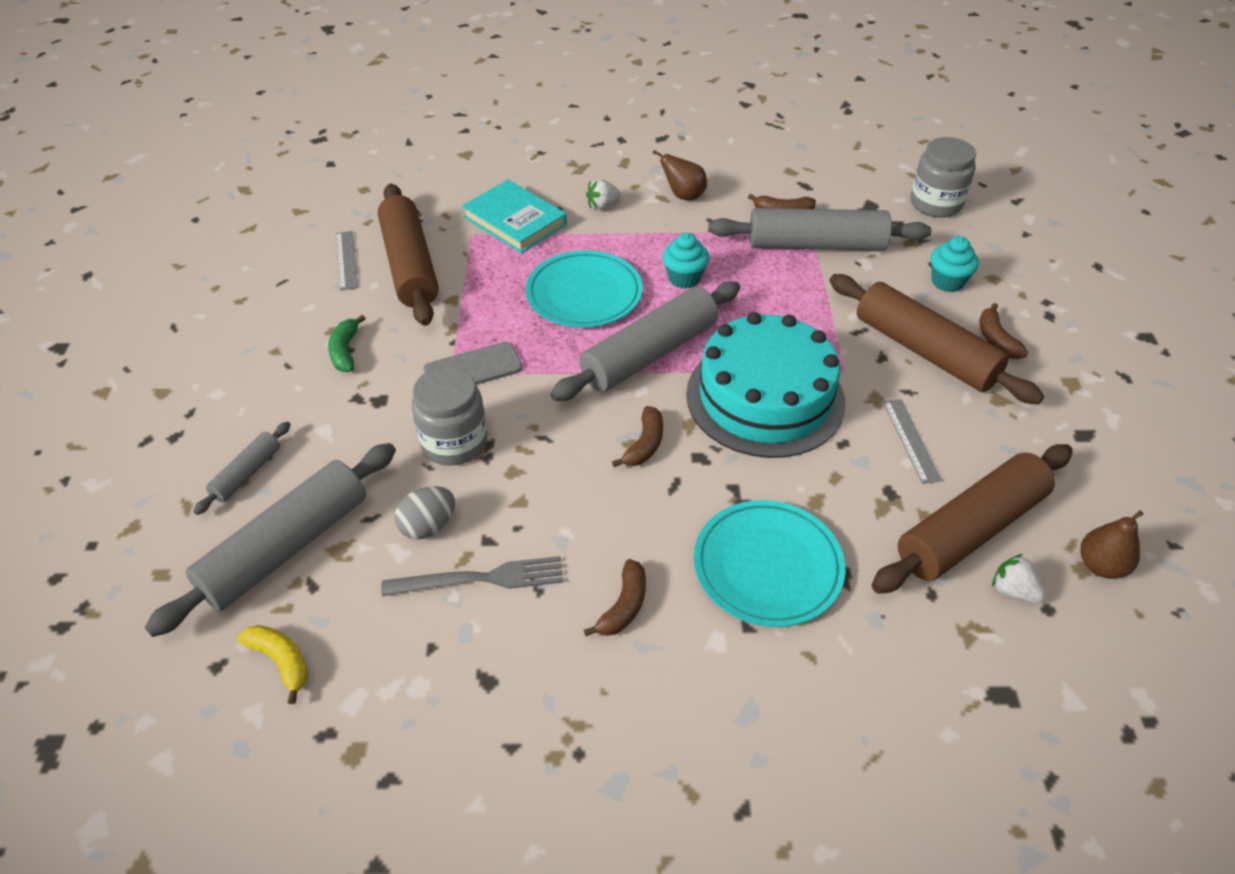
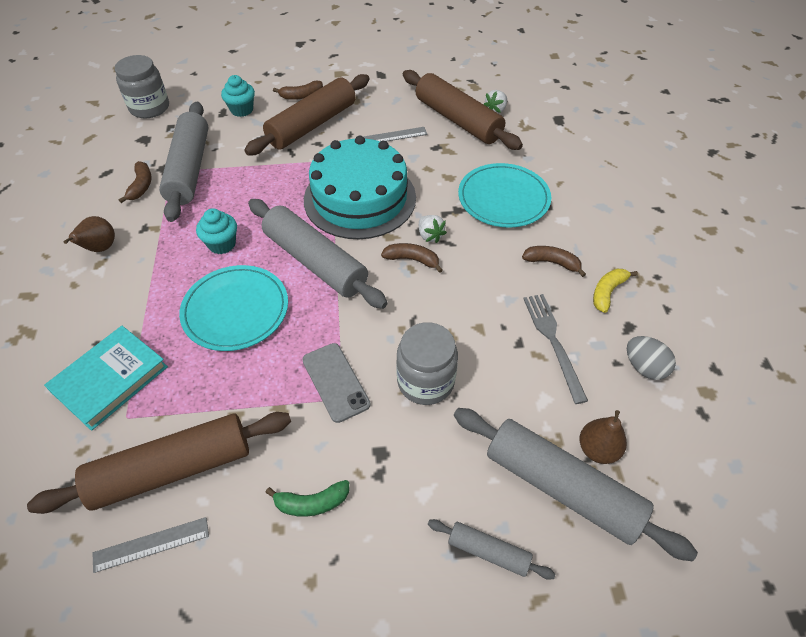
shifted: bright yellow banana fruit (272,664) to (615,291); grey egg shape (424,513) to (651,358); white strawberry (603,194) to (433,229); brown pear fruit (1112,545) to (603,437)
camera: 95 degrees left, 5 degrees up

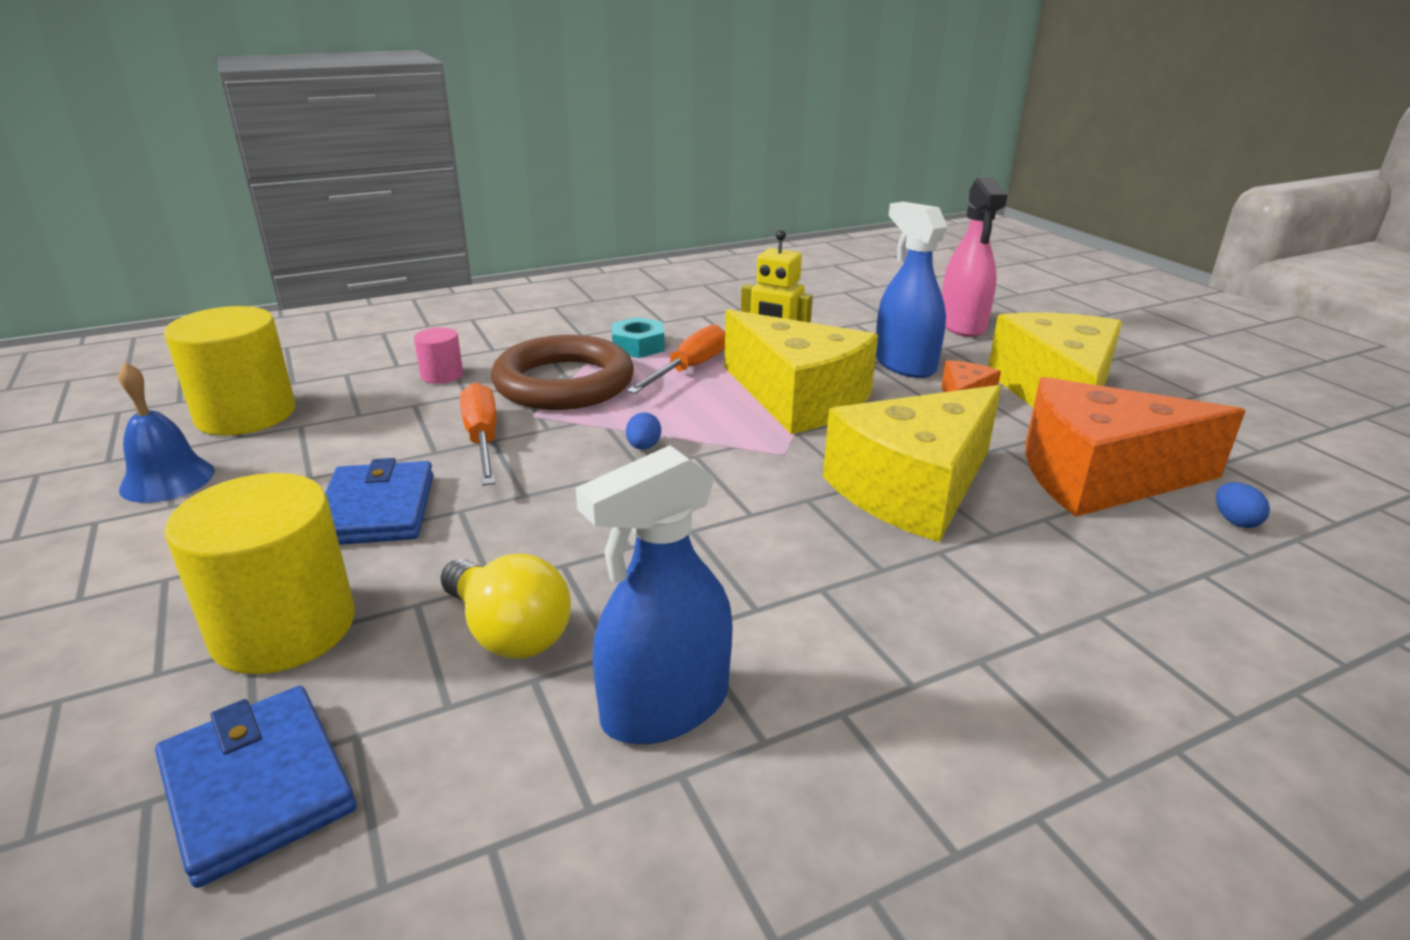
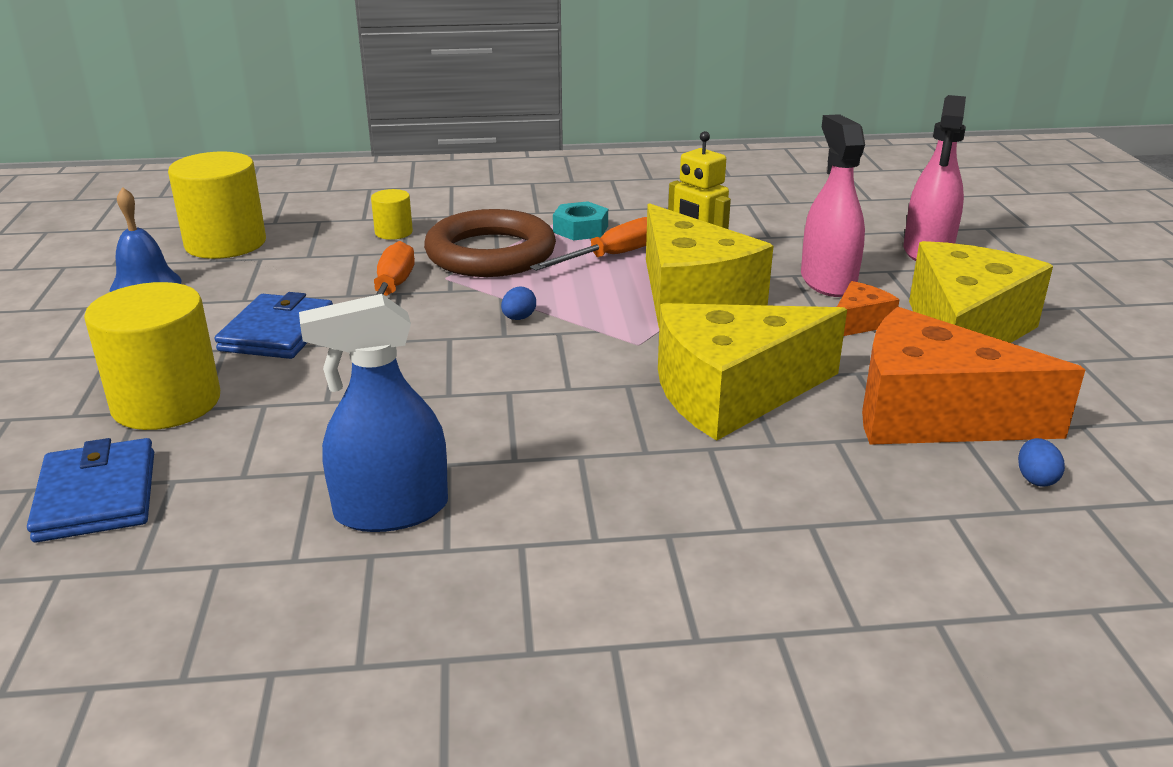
gone: bright yellow light bulb (506,606)
repainted: rose-pink cylinder (438,355) to bright yellow cylinder (392,214); royal blue spray cleaner (912,290) to rose-pink spray cleaner (833,205)
camera: 20 degrees right, 0 degrees up

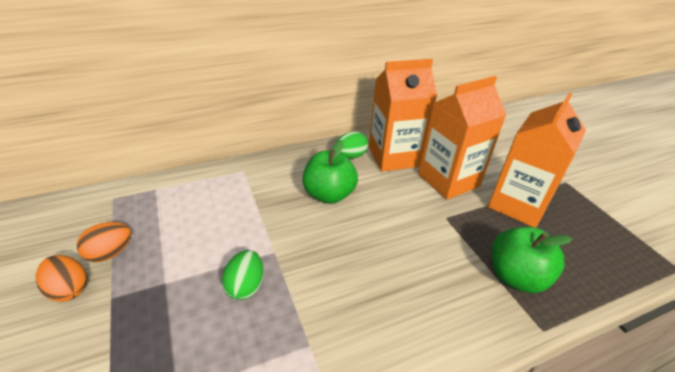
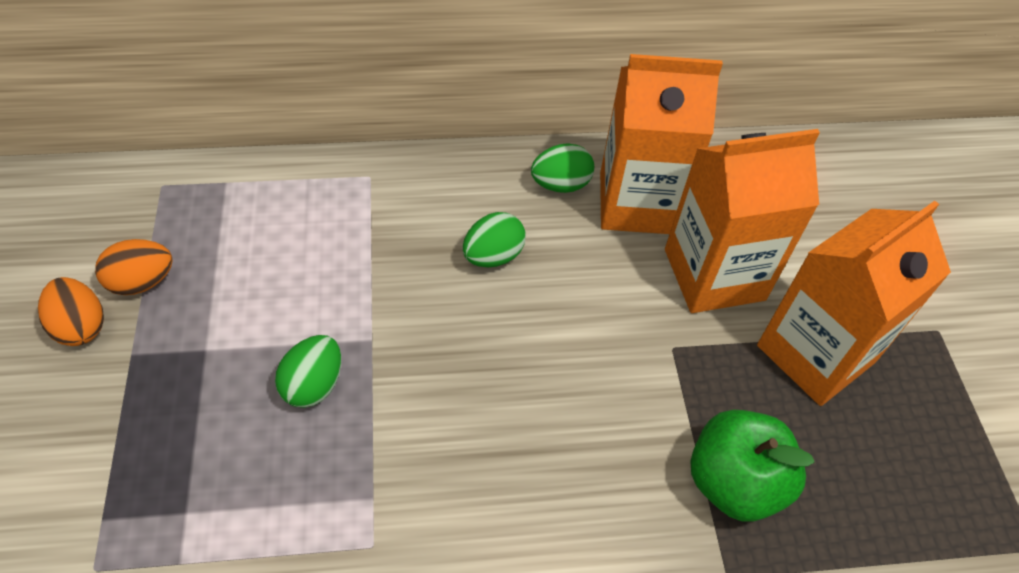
swapped: green toy apple (330,172) to green egg shape (494,239)
camera: 15 degrees right, 15 degrees up

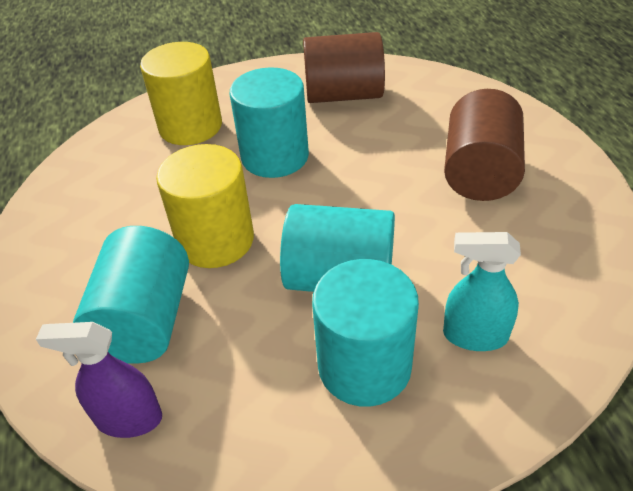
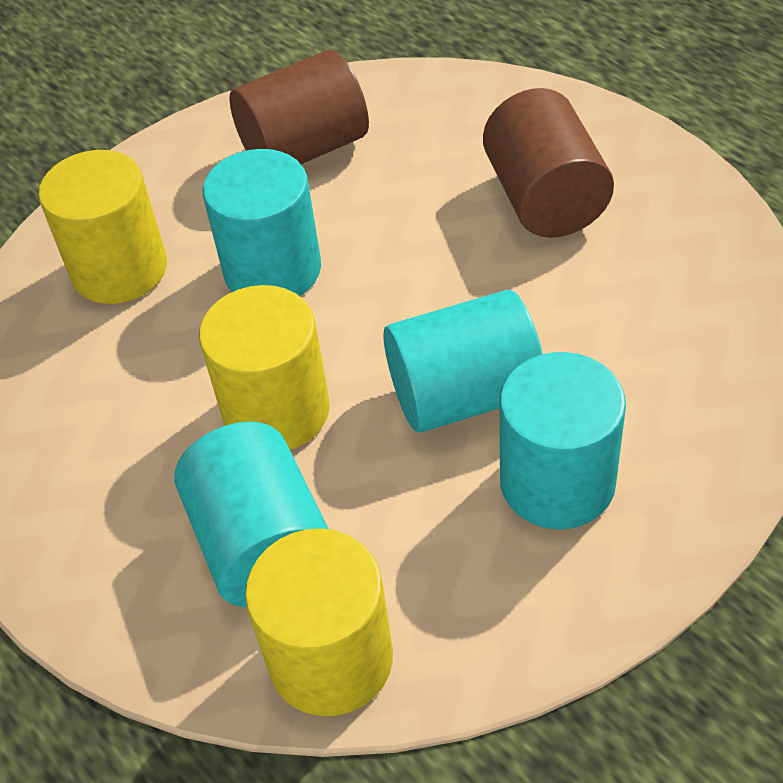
gone: turquoise spray cleaner (482,291)
swapped: purple spray cleaner (99,380) to bright yellow cylinder (319,622)
camera: 25 degrees left, 5 degrees up

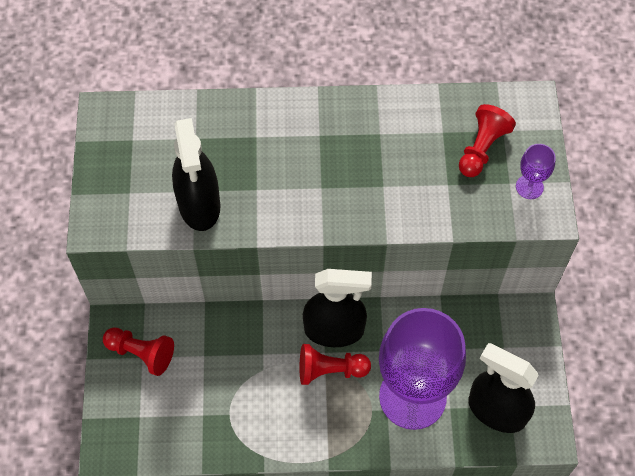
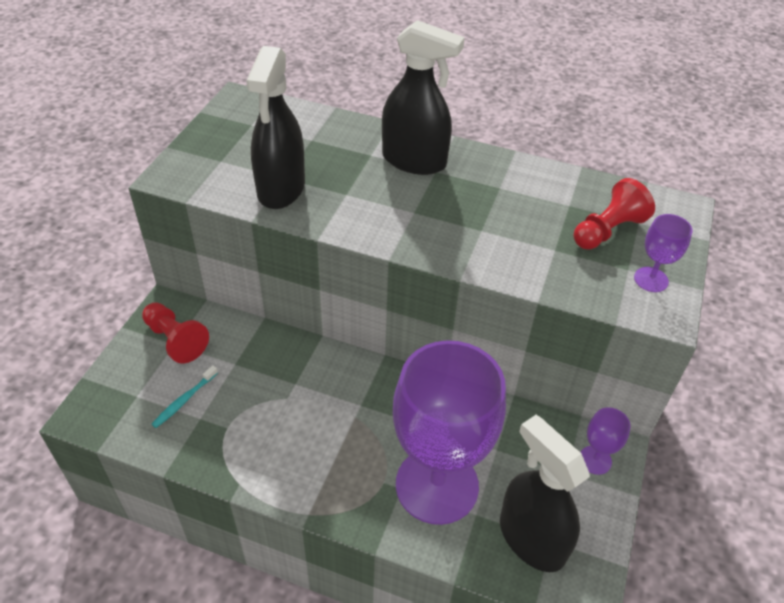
gone: red pawn (335,364)
new: turquoise dental brush (185,396); purple chalice (605,441)
shifted: ebony spray cleaner (337,308) to (423,97)
camera: 20 degrees right, 15 degrees down

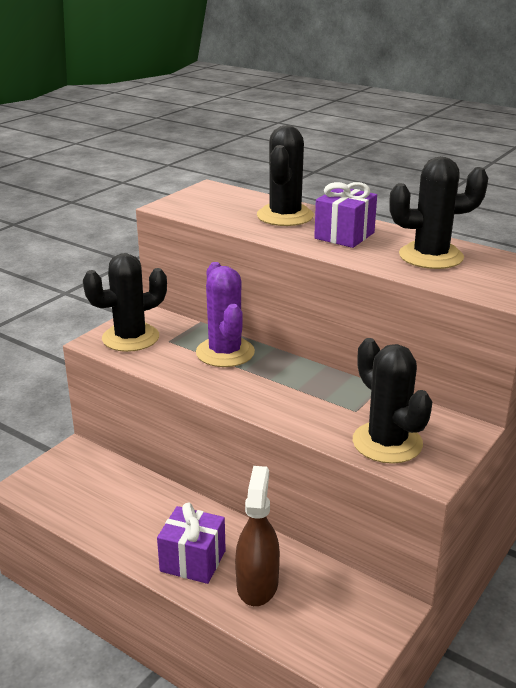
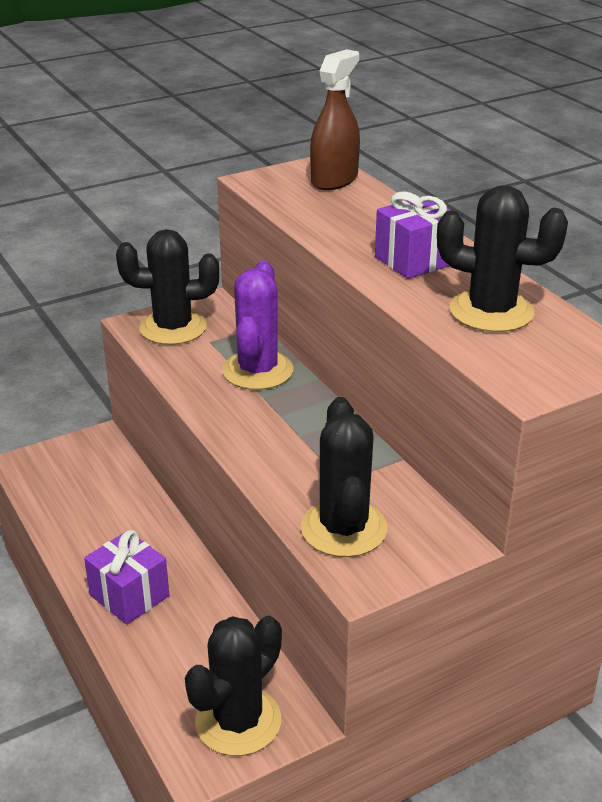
shifted: brown spray cleaner (257,536) to (335,119); ebony prickly plant (285,175) to (233,686)
camera: 25 degrees right, 5 degrees up

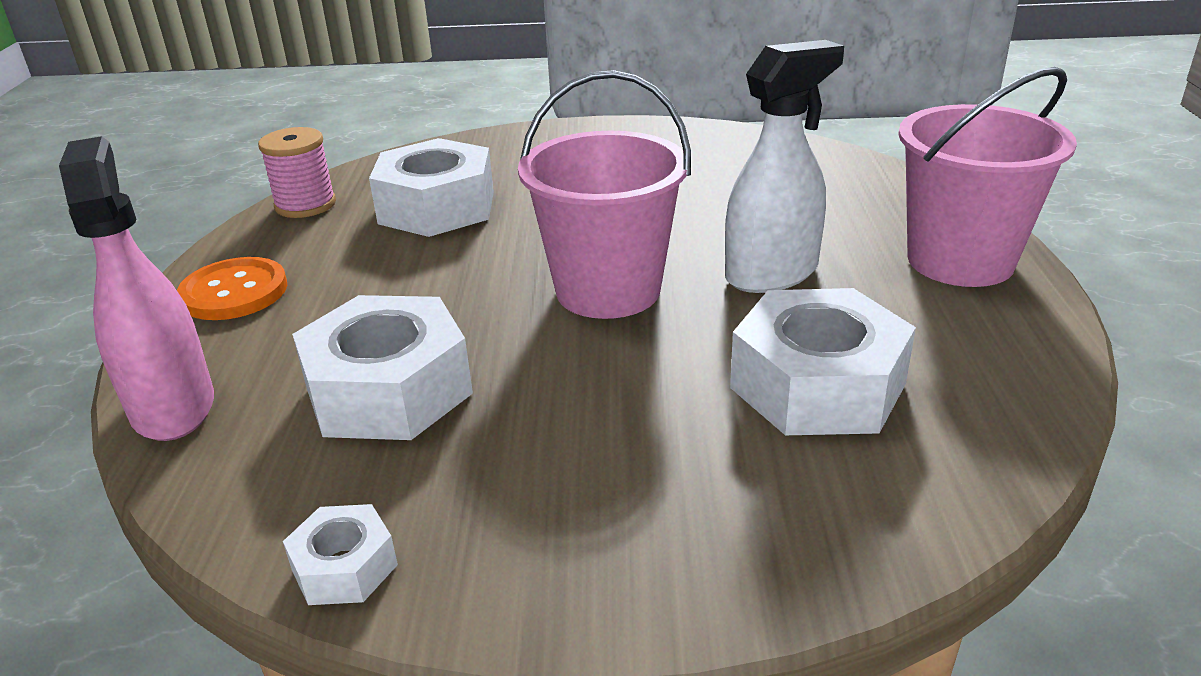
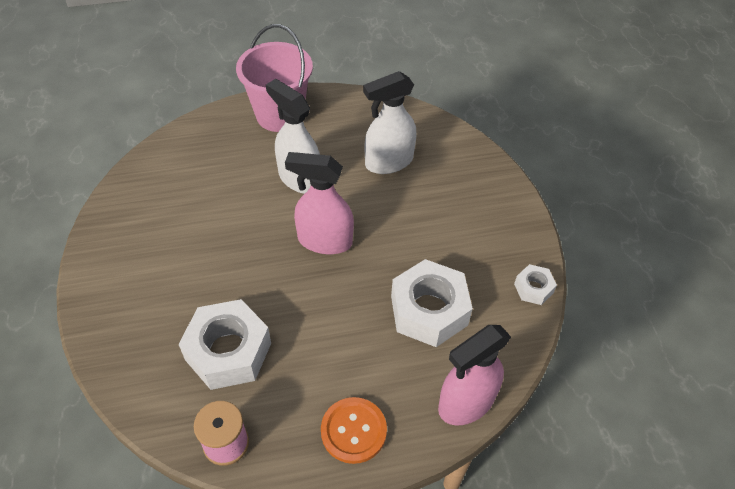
swapped: rose-pink pail (604,194) to rose-pink spray cleaner (319,203); white nut (823,361) to white spray cleaner (389,122)
camera: 105 degrees left, 20 degrees up

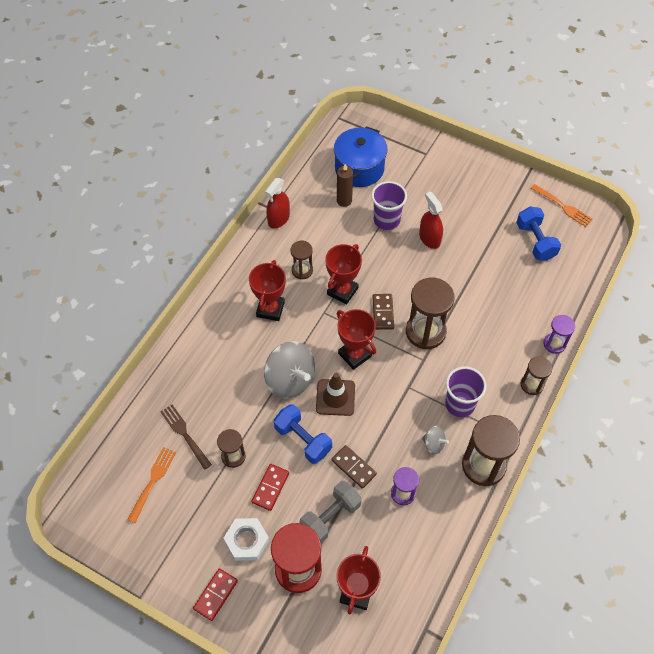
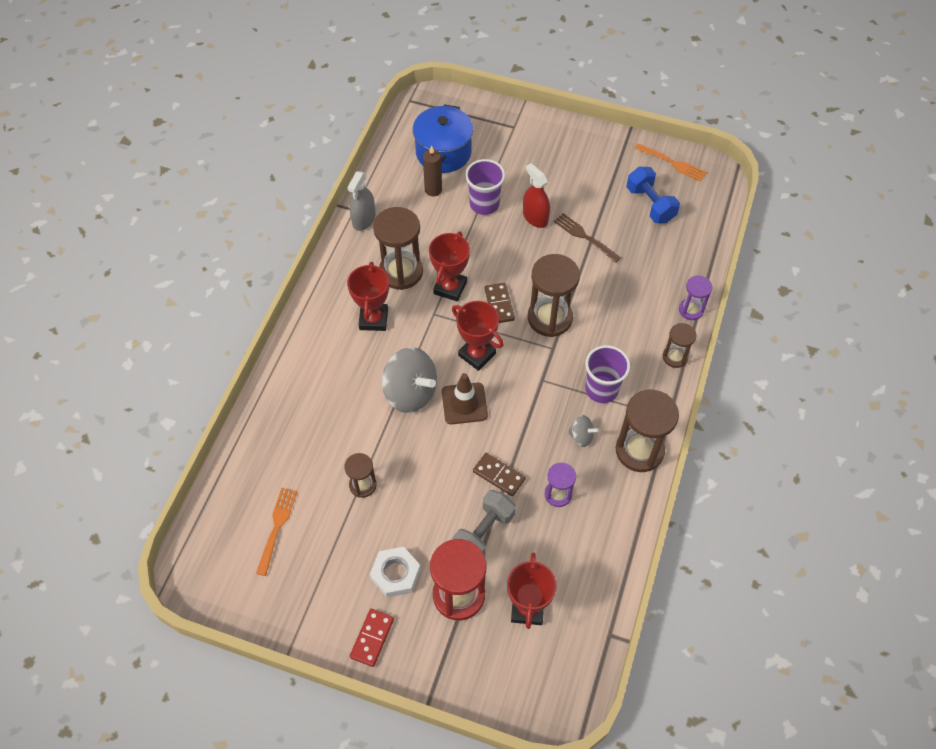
gone: red domino tile (270,487); royal blue hand weight (303,434)
shifted: brown table fork (186,437) to (587,238)
repainted: red spray cleaner (277,203) to grey spray cleaner (361,201)
scaled: brown sandglass (301,260) = (398,248) x1.81
camera: 10 degrees left, 0 degrees up

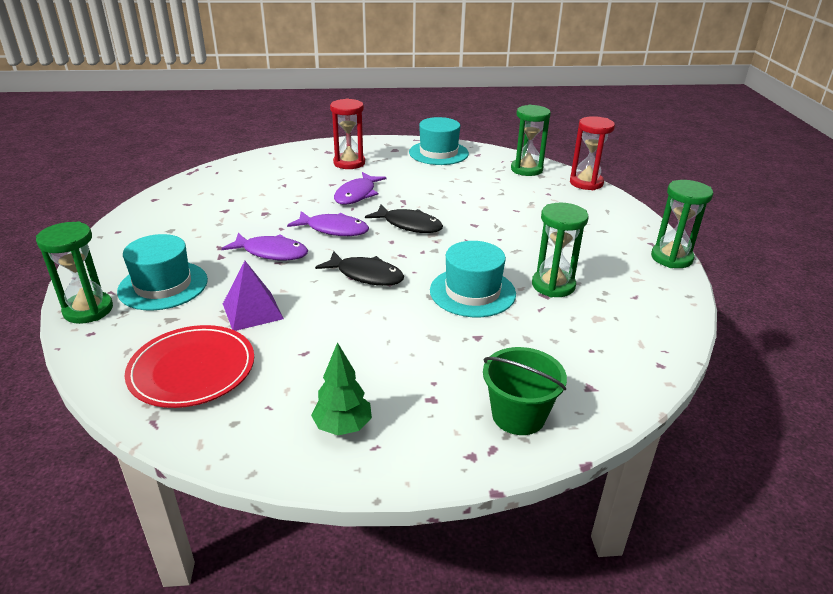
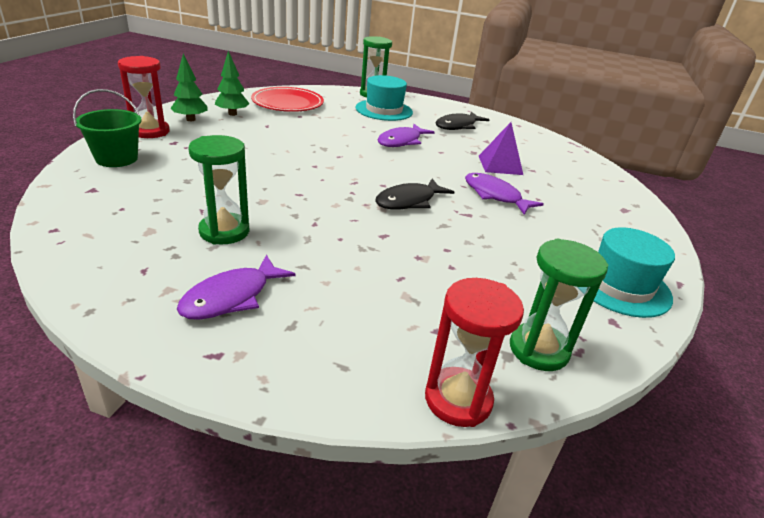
gone: turquoise hat (473,279); green sandglass (682,224)
new: green tree (232,83)
shifted: purple solid pyramid (253,296) to (501,148); purple toy fish (328,223) to (236,287); ebony toy fish (359,268) to (462,121); red sandglass (347,133) to (144,97)
camera: 110 degrees right, 0 degrees up

